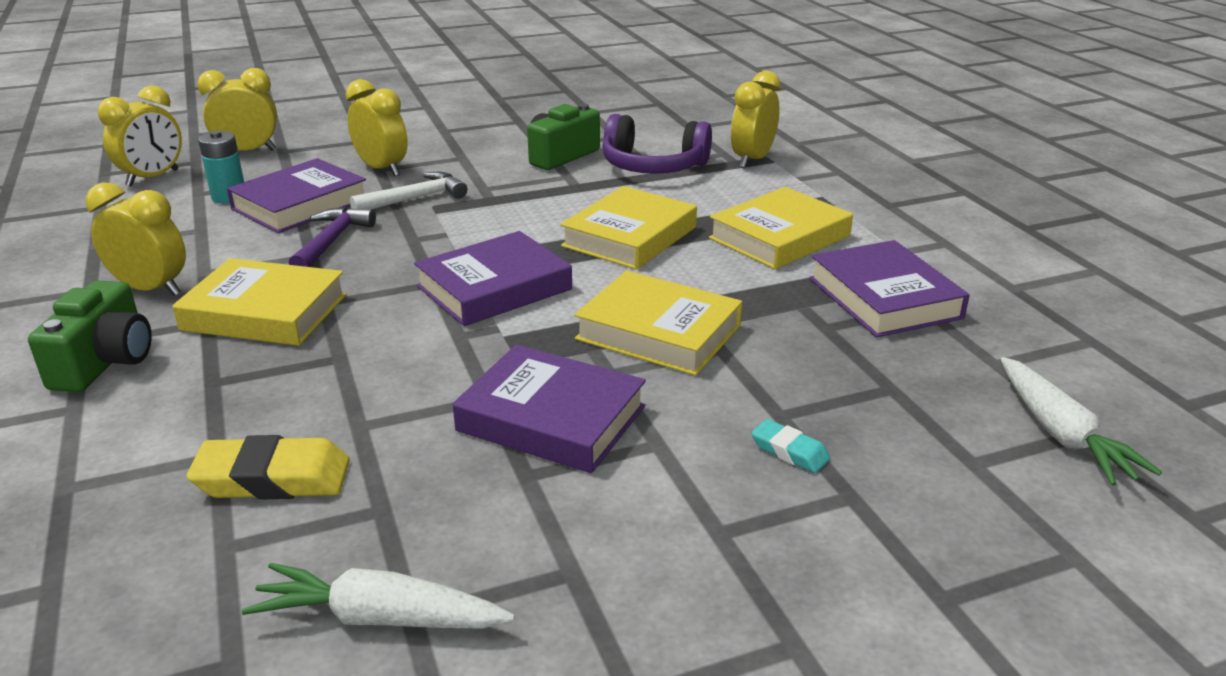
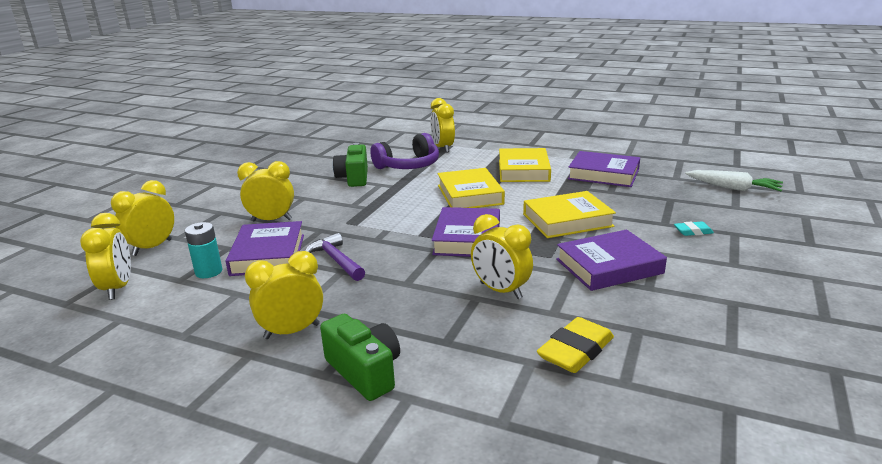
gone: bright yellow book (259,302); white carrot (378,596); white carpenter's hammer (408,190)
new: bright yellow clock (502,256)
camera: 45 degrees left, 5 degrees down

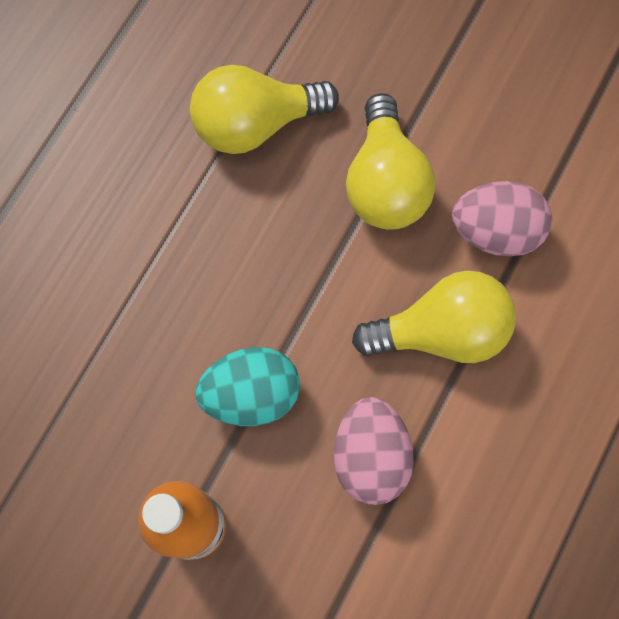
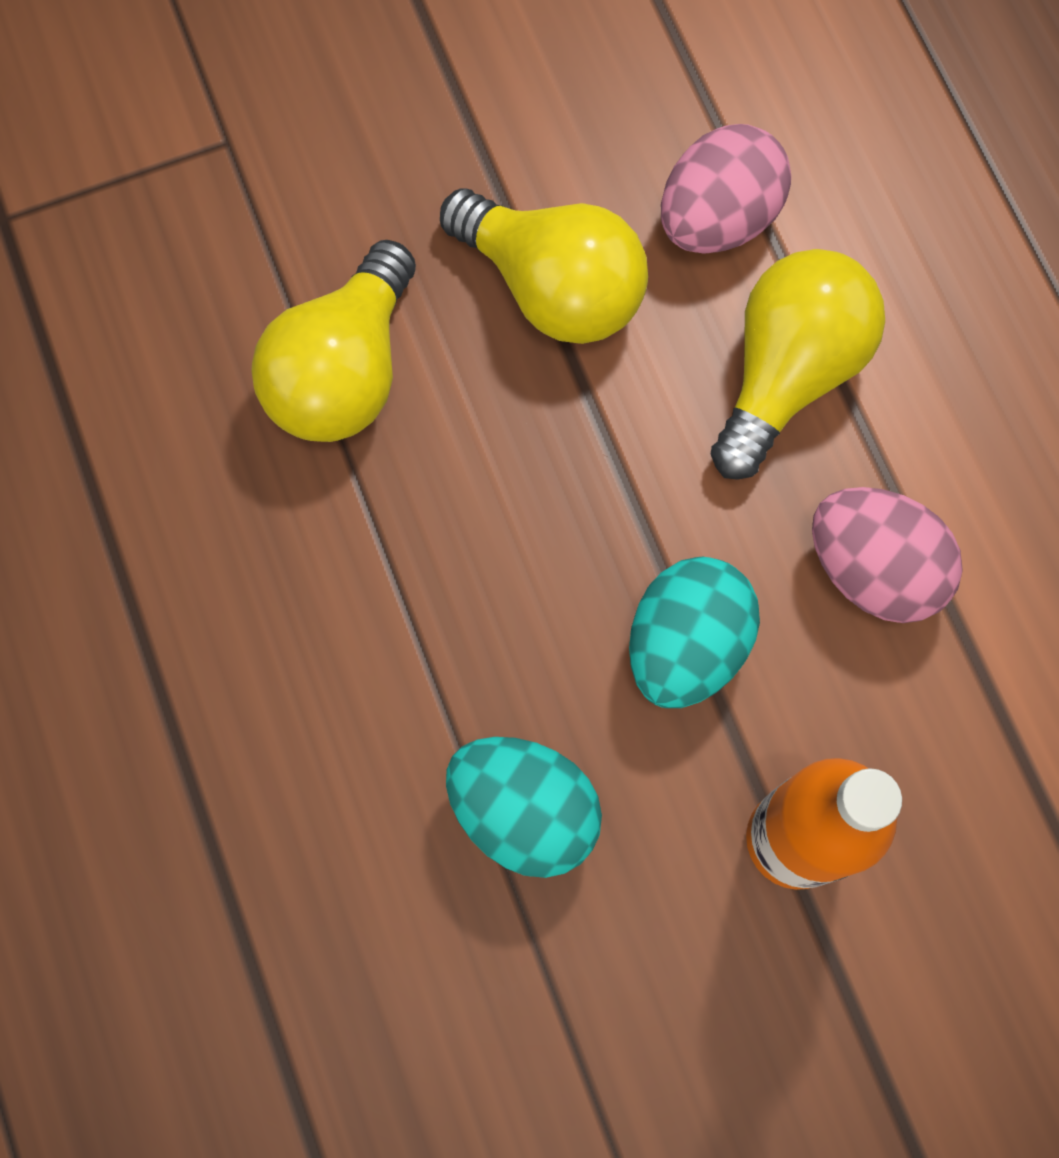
new: turquoise egg shape (524,807)
camera: 50 degrees left, 0 degrees up

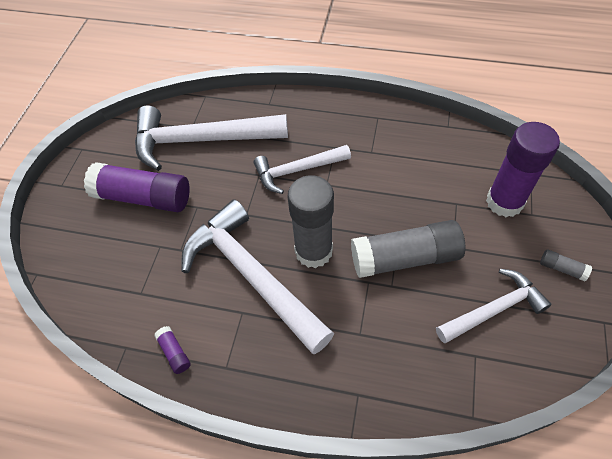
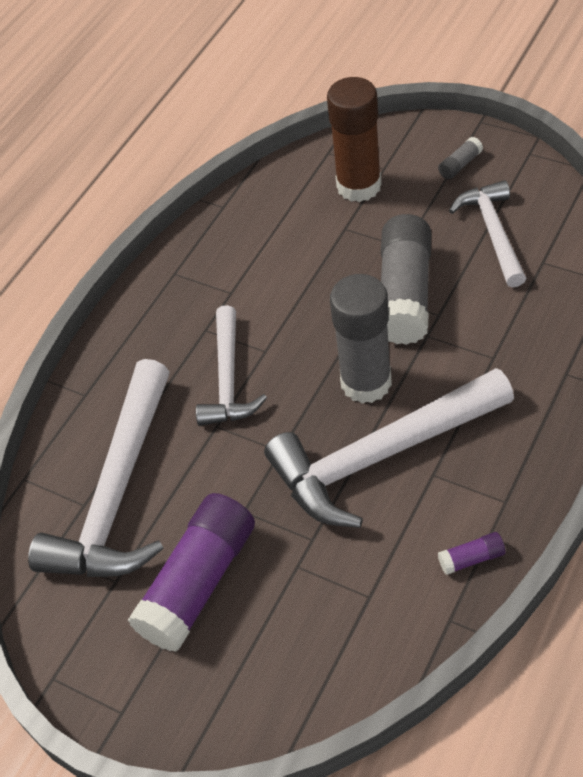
repainted: purple stick of glue (523,169) to brown stick of glue (354,139)
camera: 70 degrees left, 5 degrees down

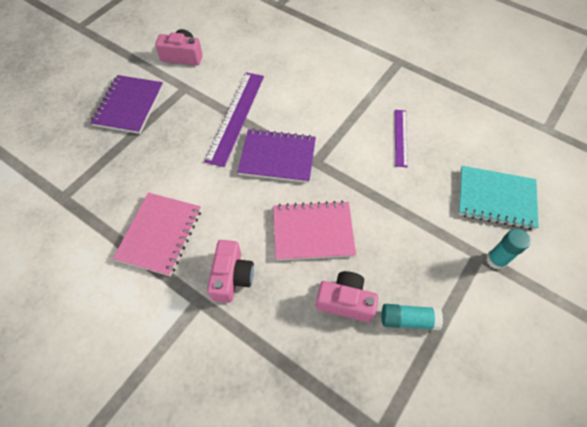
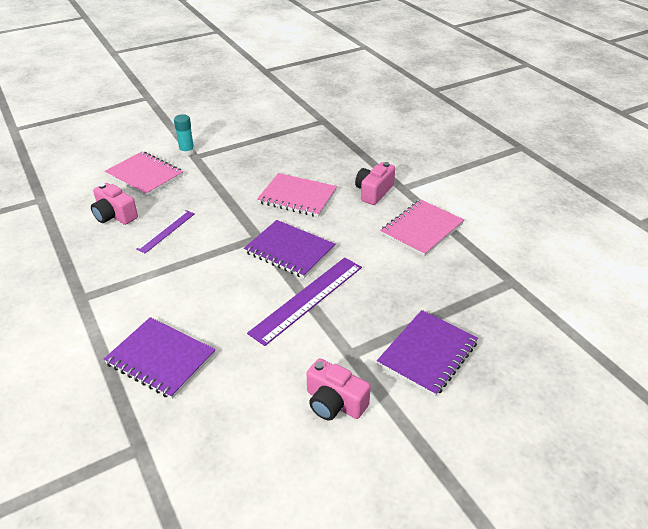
gone: turquoise stick of glue (412,317)
new: purple notebook (160,358)
shifted: rose-pink photo camera (347,296) to (114,204)
repainted: turquoise notebook (498,198) to rose-pink notebook (144,173)
camera: 155 degrees left, 20 degrees down

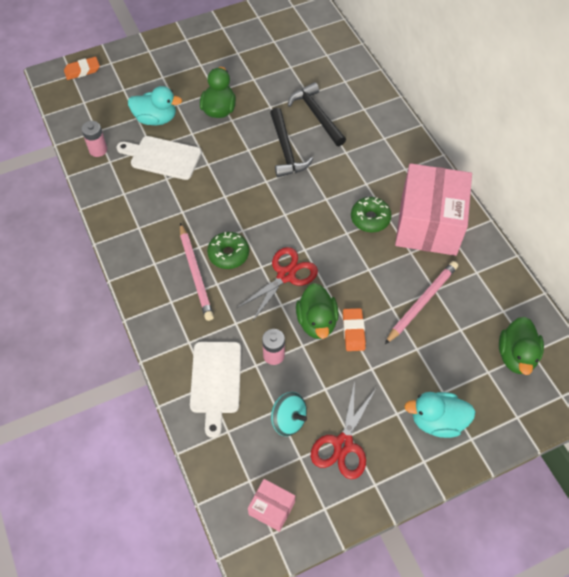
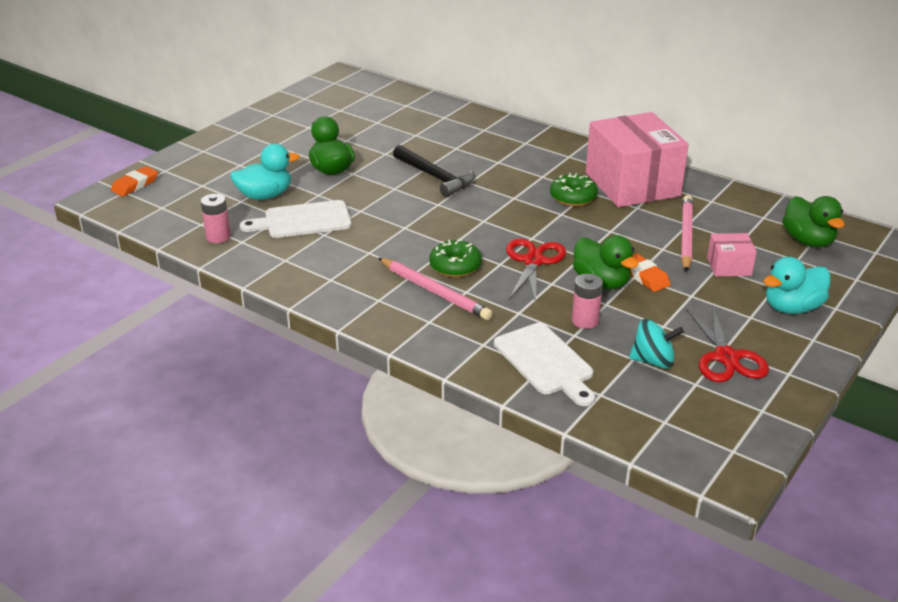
gone: ebony carpenter's hammer (317,114)
shifted: rose-pink parcel (271,505) to (732,254)
camera: 30 degrees left, 25 degrees down

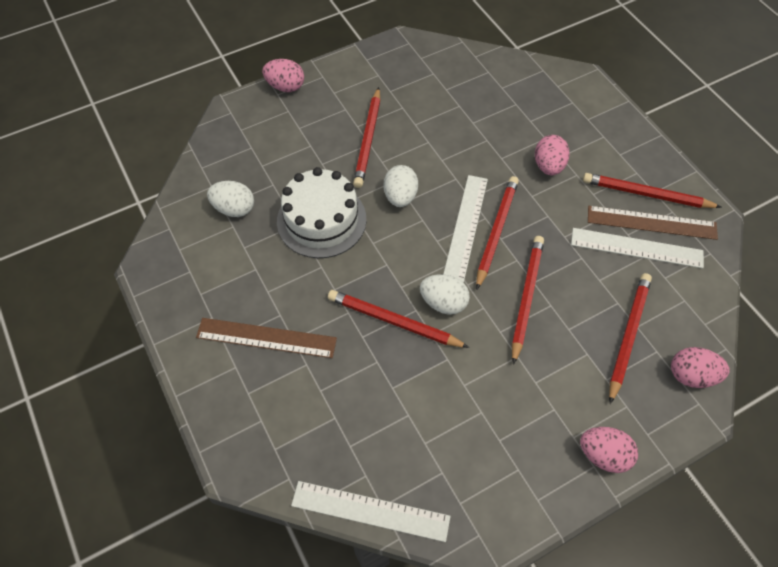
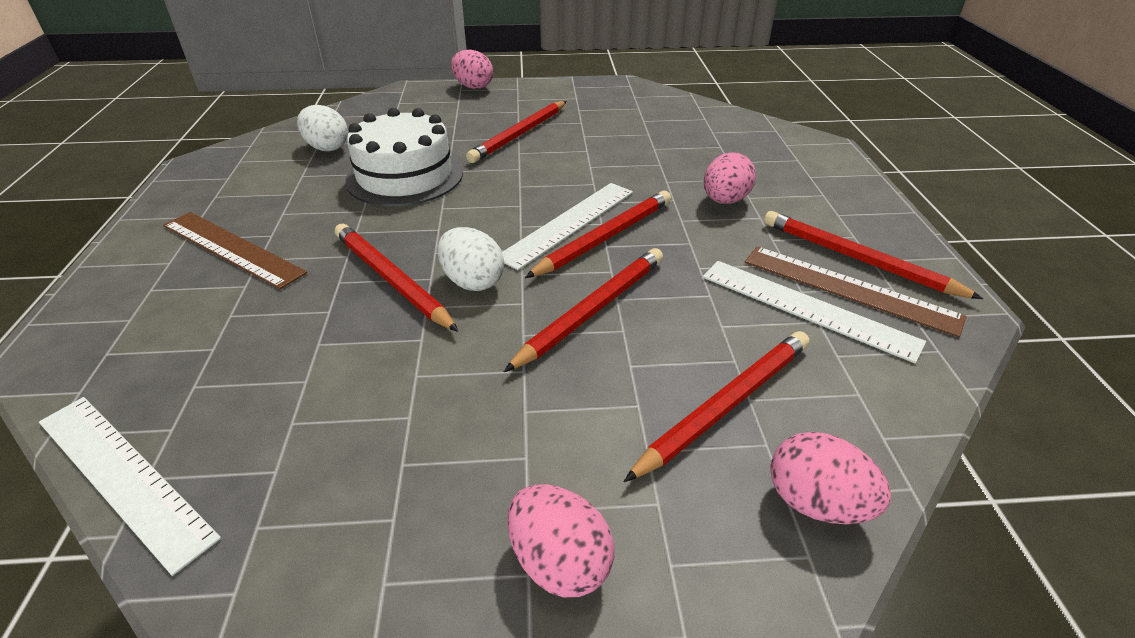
gone: white egg shape (401,186)
camera: 25 degrees right, 20 degrees down

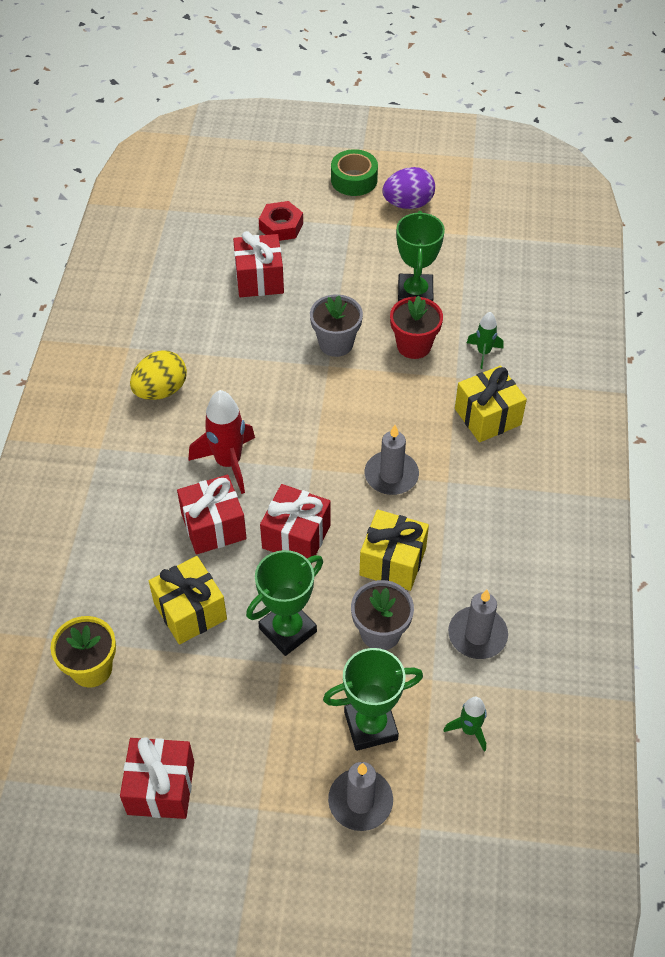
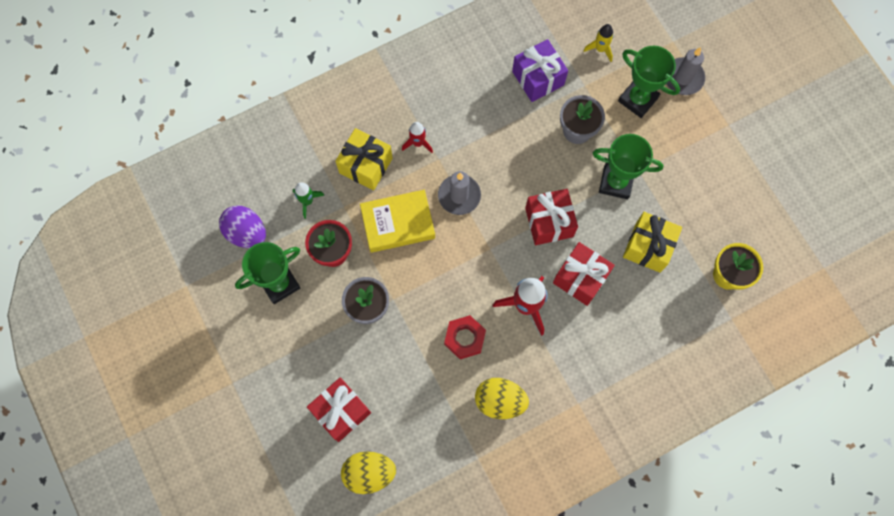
gone: red present (157,778); green tape (354,172); bright yellow present (394,550)
new: bright yellow egg shape (368,472); bright yellow book (397,221); red toy rocket (417,137)
shifted: red nut (281,221) to (465,337); purple egg shape (408,188) to (242,226)
swapped: grey pillar candle (478,624) to purple present (540,70)
repainted: green toy rocket (465,724) to bright yellow toy rocket (598,43)
camera: 125 degrees left, 20 degrees up

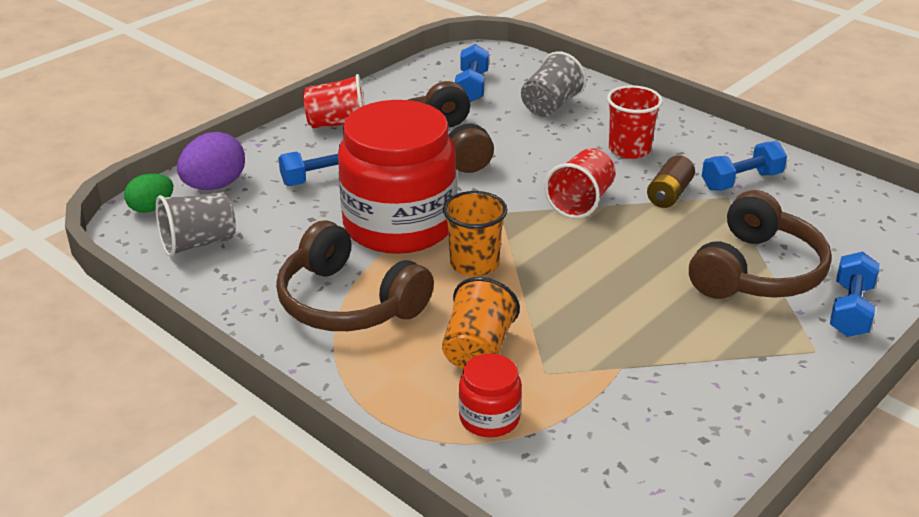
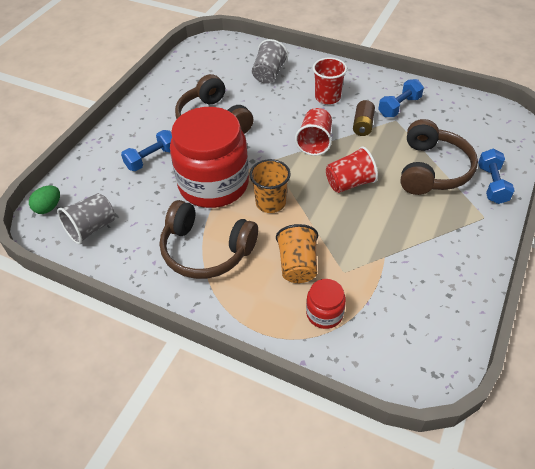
gone: purple egg shape (211,161); royal blue hand weight (472,73)
shifted: red tumbler (334,101) to (352,170)
camera: 15 degrees left, 15 degrees up

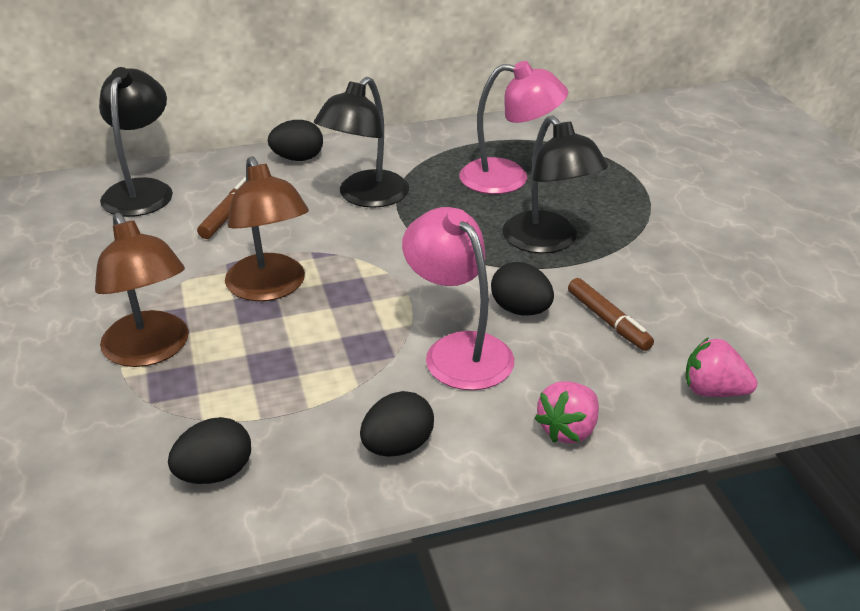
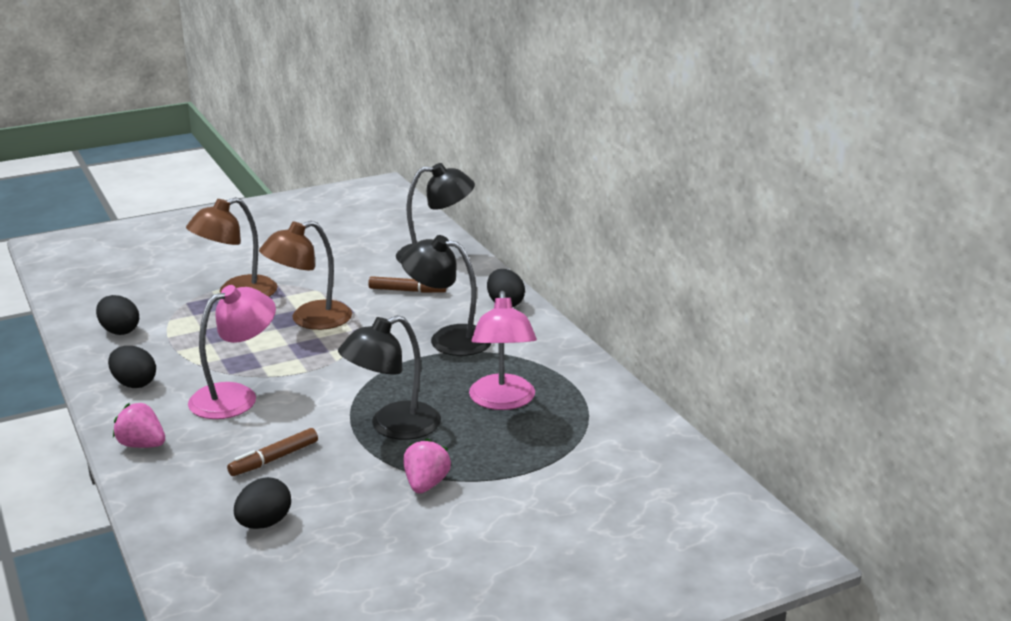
shifted: ebony egg shape (522,288) to (262,503); rose-pink strawberry (721,367) to (427,466)
camera: 80 degrees right, 10 degrees down

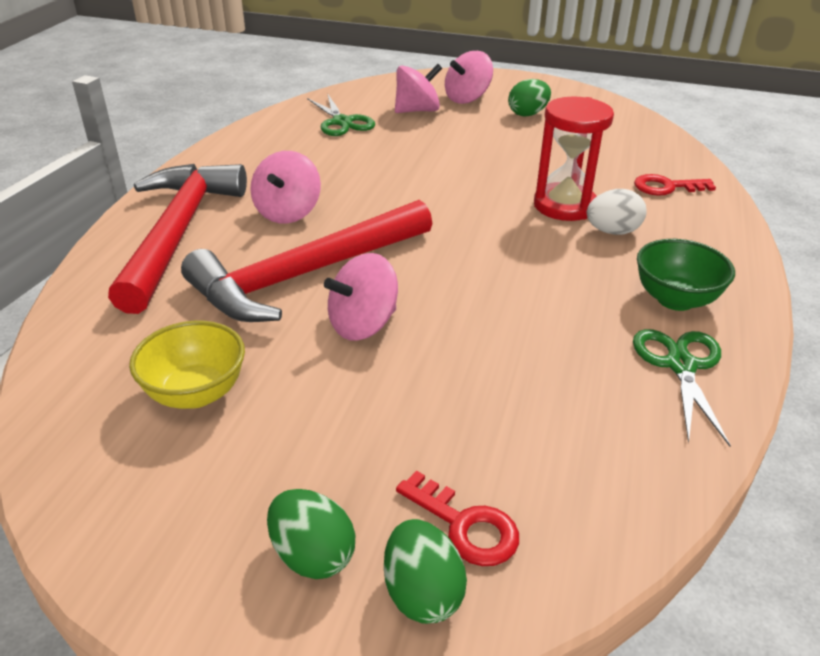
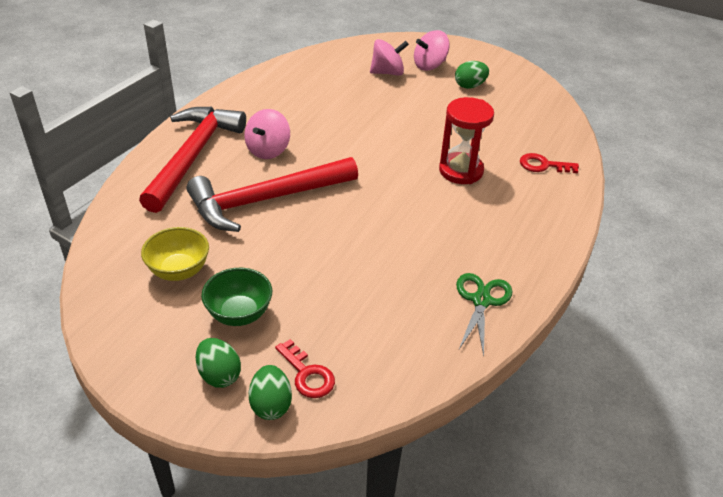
gone: green shears (341,115); rose-pink whirligig (361,297); white egg shape (616,212)
shifted: green serving bowl (686,275) to (236,297)
camera: 10 degrees right, 5 degrees up

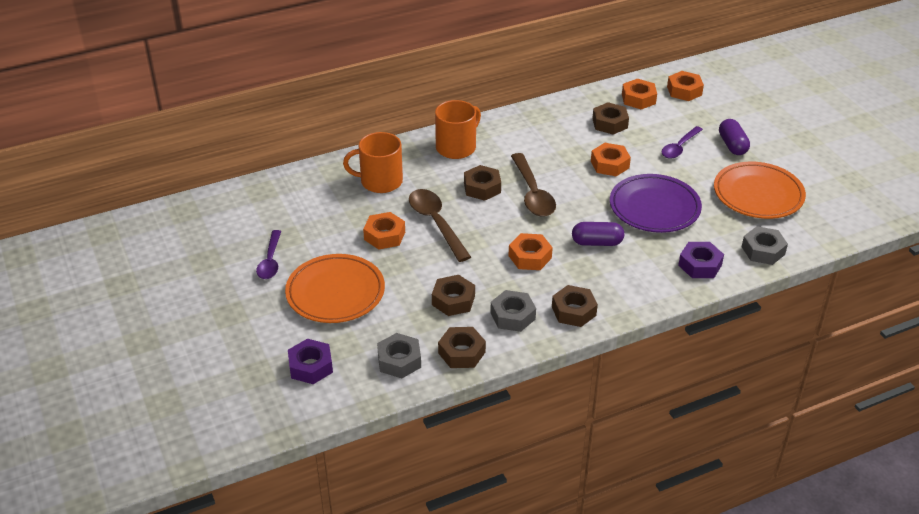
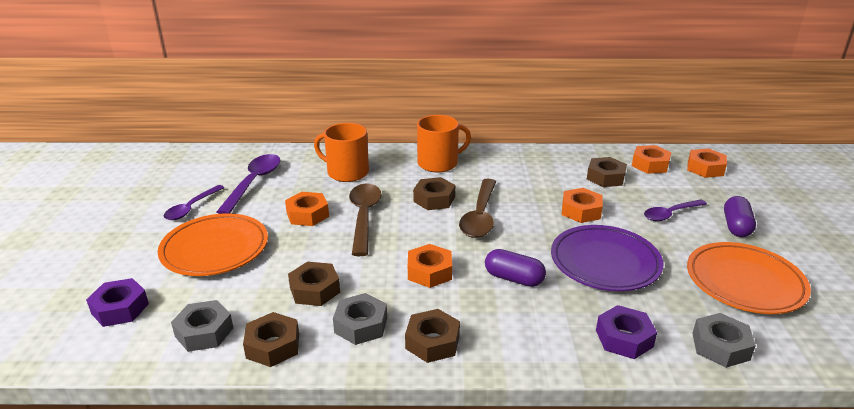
new: purple tablespoon (248,184)
camera: 25 degrees right, 10 degrees down

